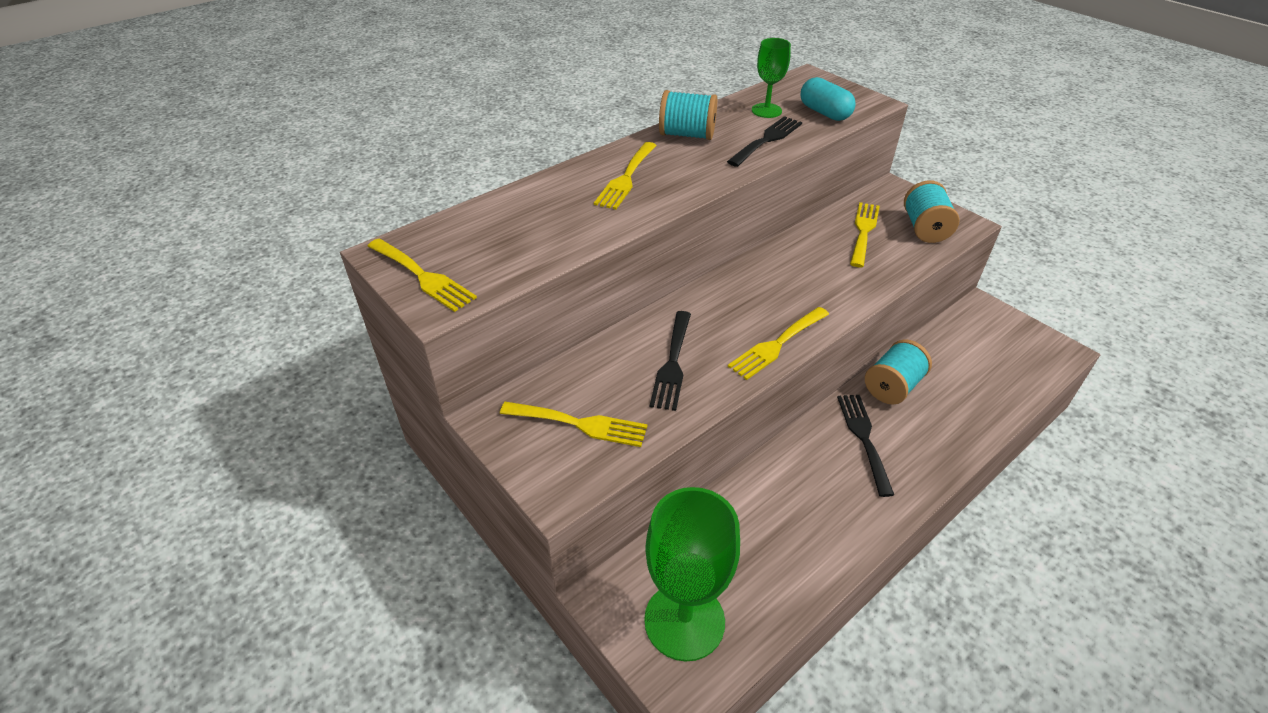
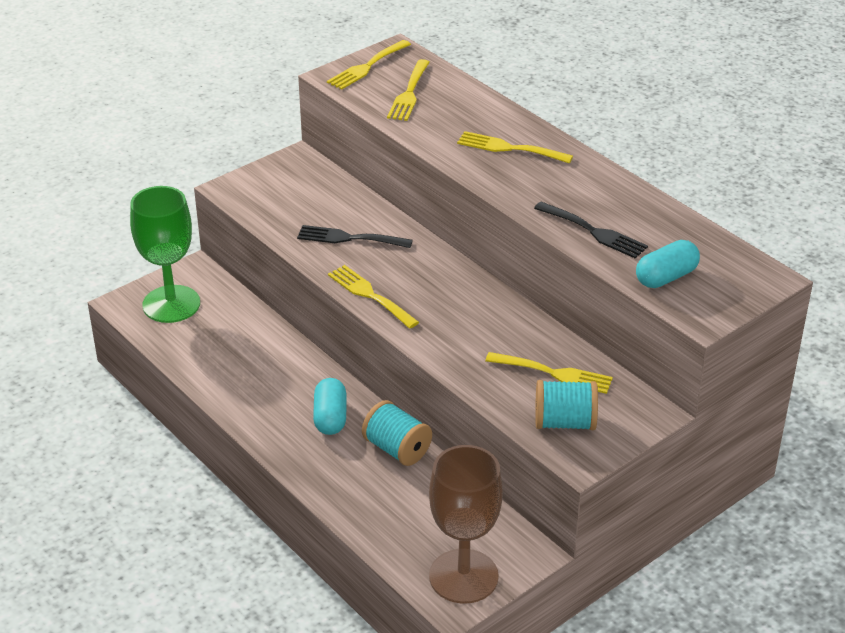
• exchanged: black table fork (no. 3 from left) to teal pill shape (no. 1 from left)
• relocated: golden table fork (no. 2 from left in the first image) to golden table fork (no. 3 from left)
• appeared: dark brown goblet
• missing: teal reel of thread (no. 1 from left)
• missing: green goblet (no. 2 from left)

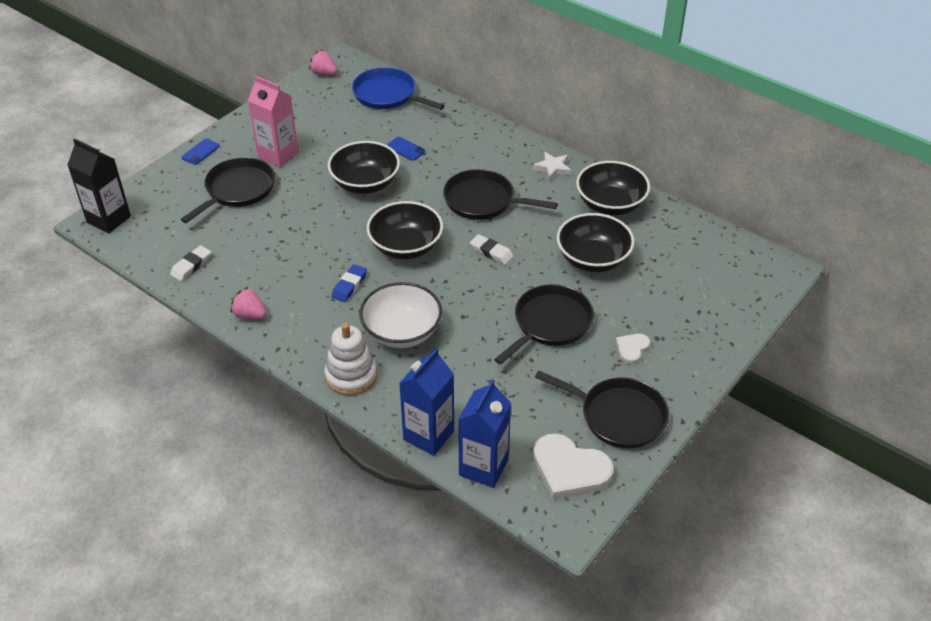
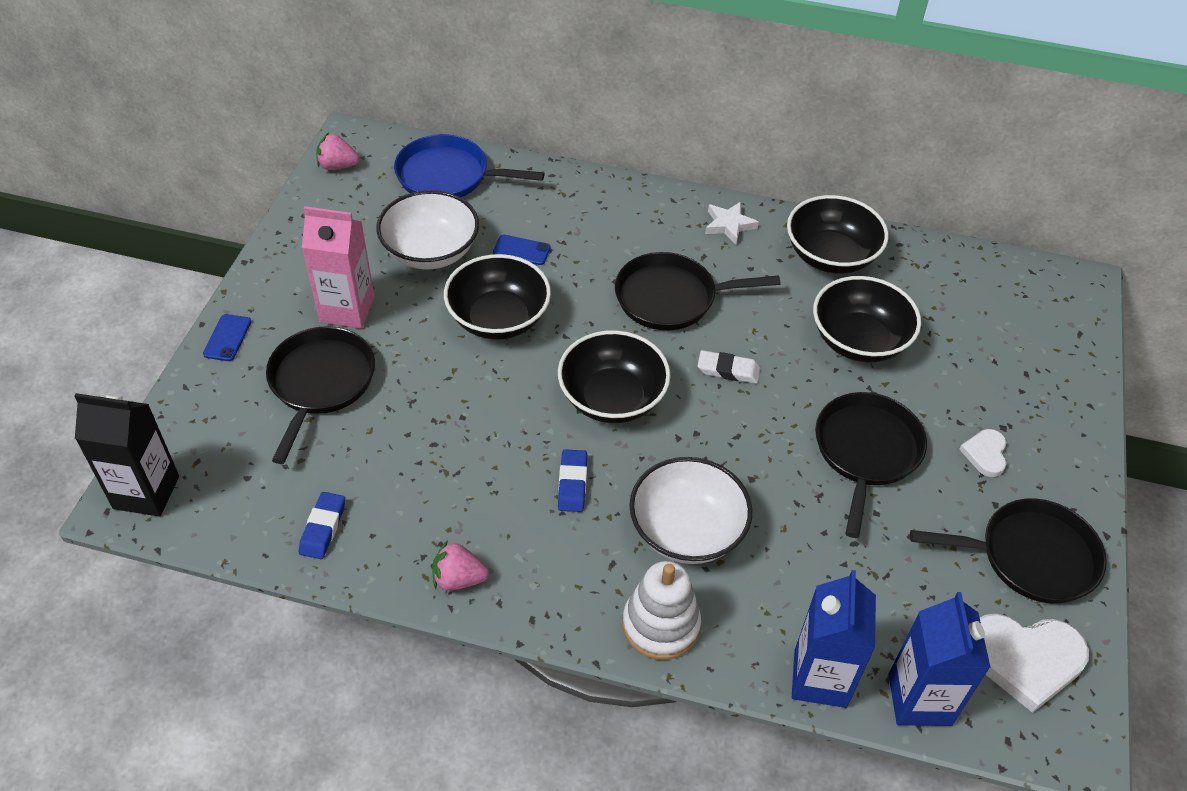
• colour: snow-white gum eraser (no. 1 from left) to royal blue gum eraser (no. 1 from left)
• appeared: snow-white serving bowl (no. 1 from left)

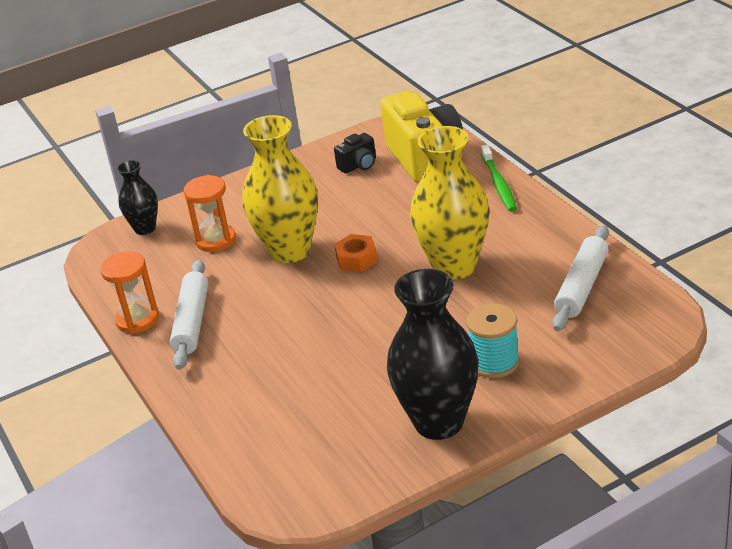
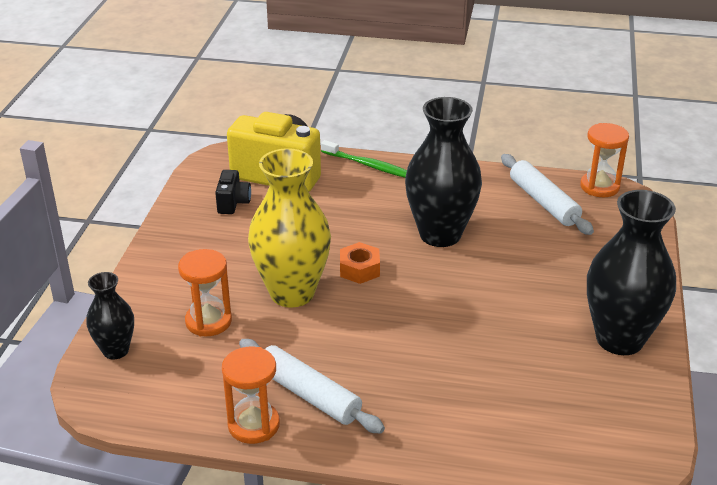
• colour: golden vase (no. 2 from left) to black vase (no. 2 from left)
• appeared: orange sandglass (no. 3 from left)
• missing: teal reel of thread

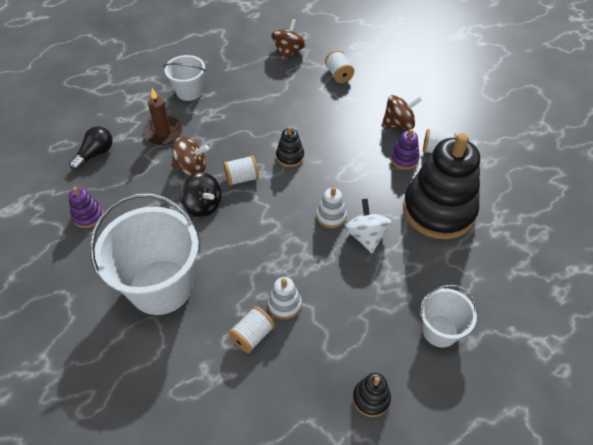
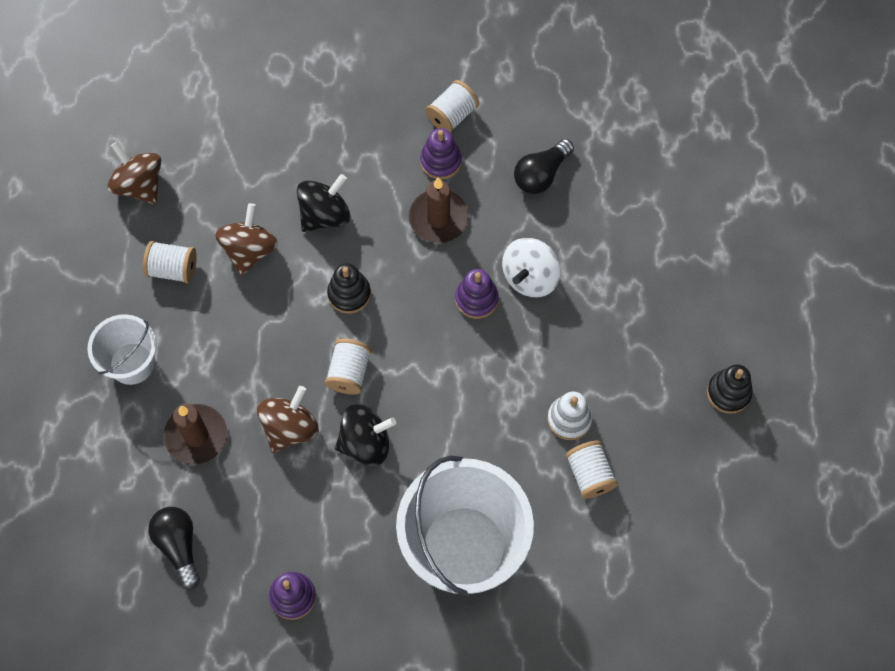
• relocated: snow-white reel of thread (no. 3 from left in the first image) to snow-white reel of thread (no. 1 from left)
• relocated: dark brown whirligig (no. 3 from left in the first image) to dark brown whirligig (no. 2 from left)
• appeared: black whirligig (no. 1 from left)
• appeared: dark brown candle (no. 2 from left)
• colour: snow-white ring stacker (no. 2 from left) to royal purple ring stacker (no. 3 from left)
• spun: snow-white whirligig 75 degrees counterclockwise
• exchanged: black ring stacker (no. 3 from left) to black light bulb (no. 2 from left)
• missing: snow-white bucket (no. 3 from left)

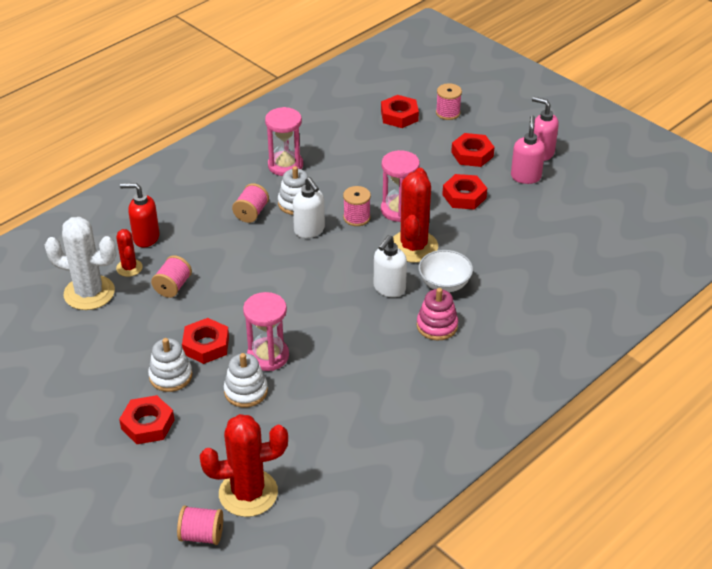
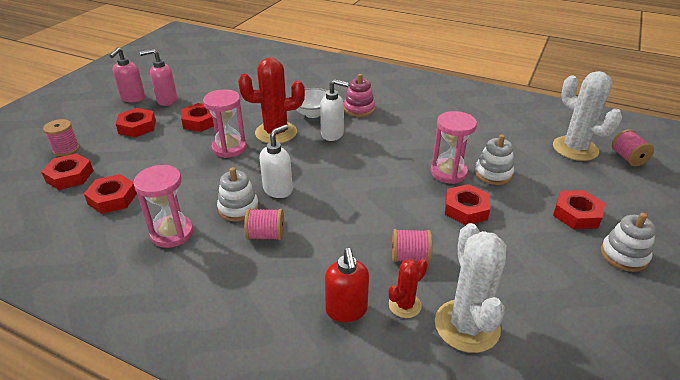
• appeared: crimson hexagon nut (no. 2 from left)
• colour: crimson saguaro cactus (no. 2 from left) to snow-white saguaro cactus (no. 2 from left)
• relocated: snow-white ring stacker (no. 1 from left in the first image) to snow-white ring stacker (no. 3 from left)
• missing: rose-pink reel of thread (no. 4 from left)

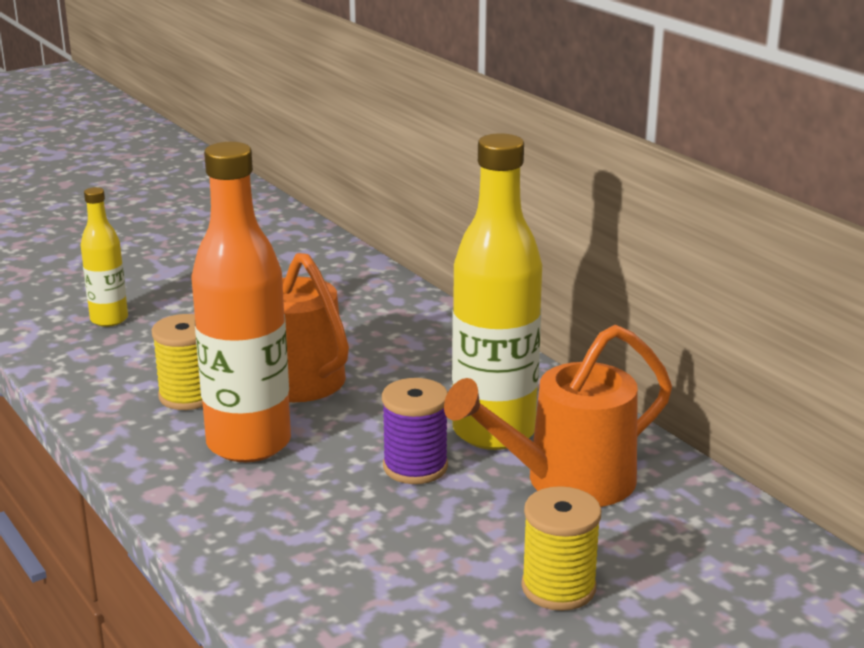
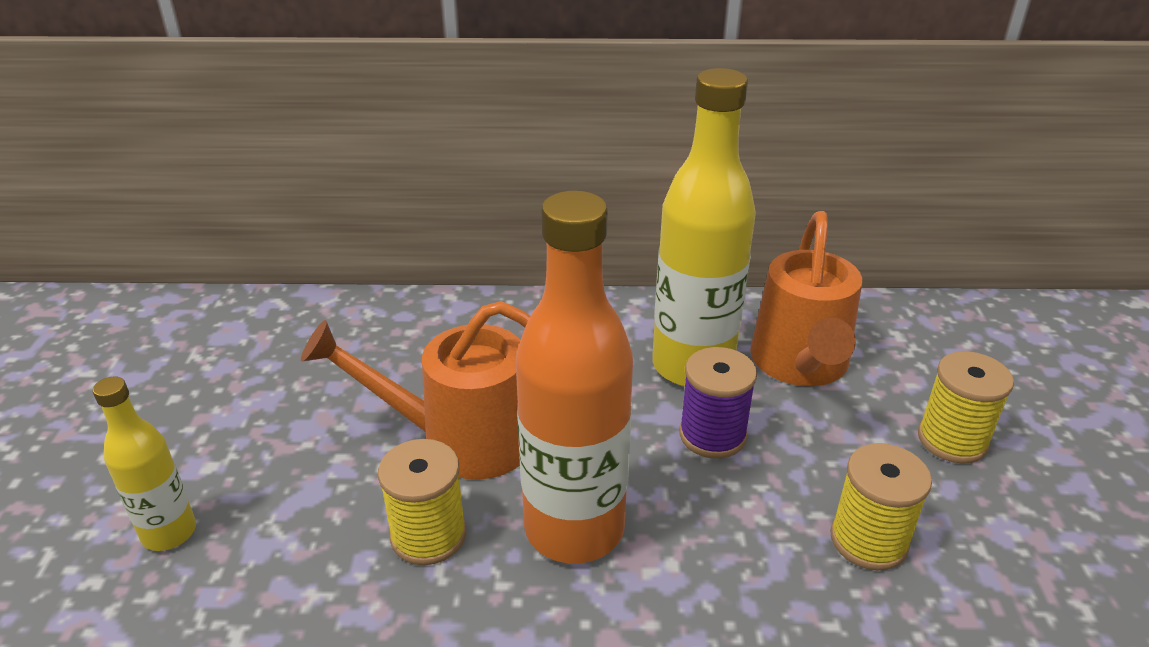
• appeared: golden reel of thread (no. 2 from left)

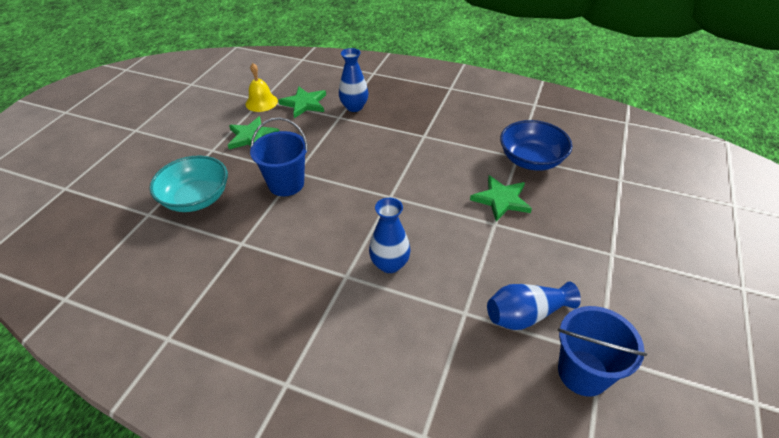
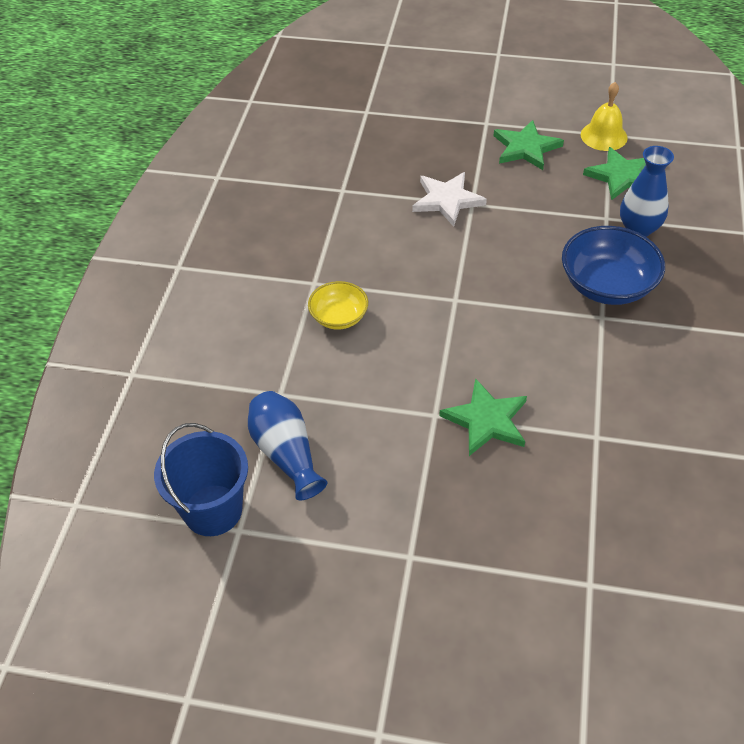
• exchanged: royal blue vase (no. 2 from left) to golden serving bowl
• exchanged: royal blue bucket (no. 1 from left) to snow-white star shape
• relocated: royal blue serving bowl
• missing: teal serving bowl

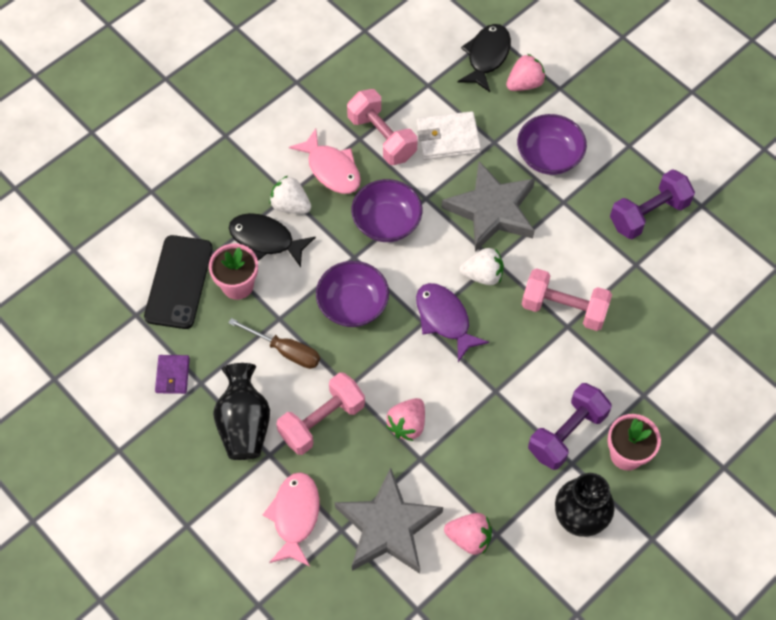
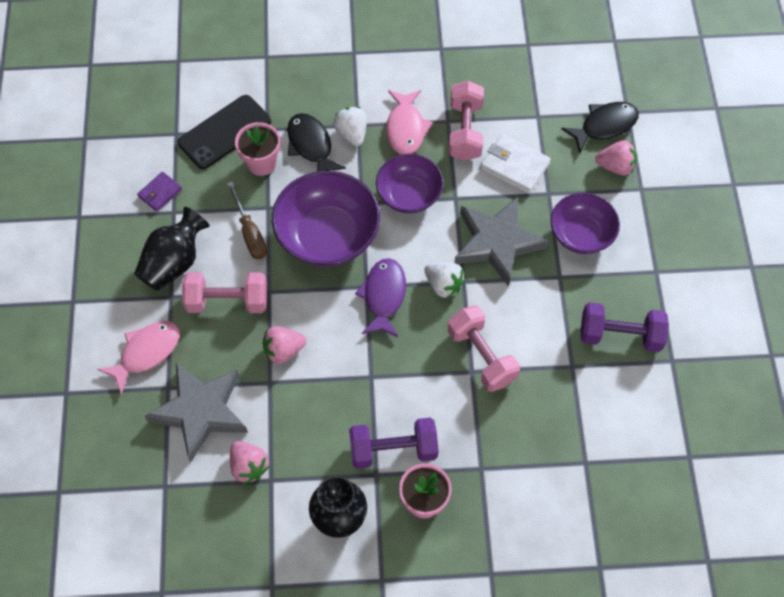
• size: royal purple serving bowl (no. 1 from left) x1.56

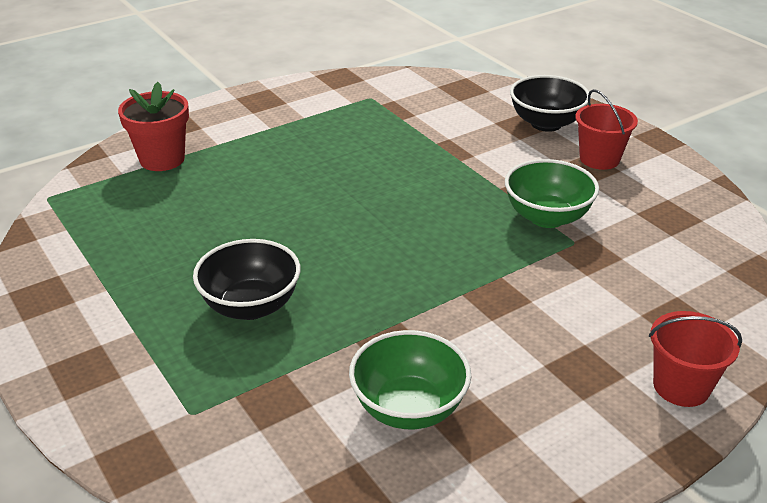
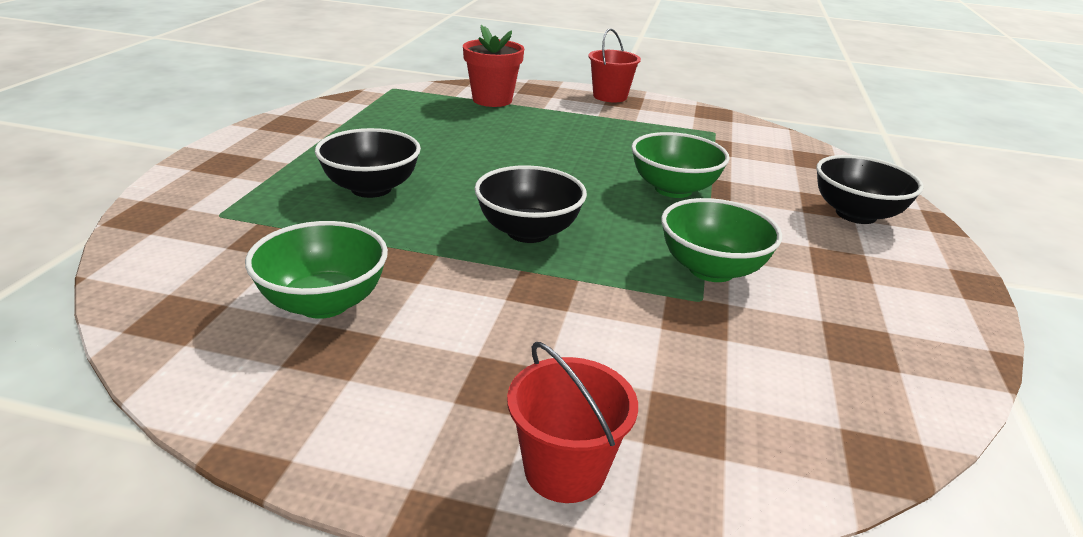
• appeared: black serving bowl (no. 2 from left)
• relocated: crimson bucket (no. 1 from left in the first image) to crimson bucket (no. 2 from left)
• appeared: green serving bowl (no. 2 from left)

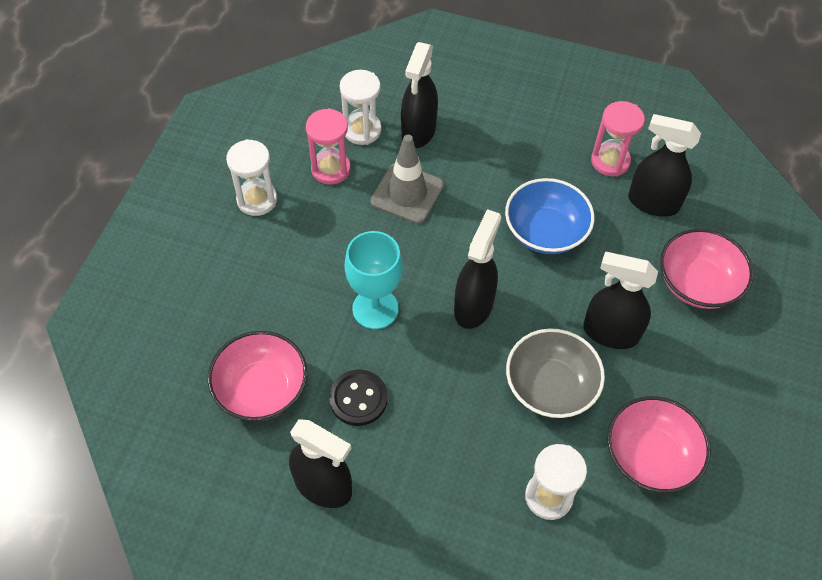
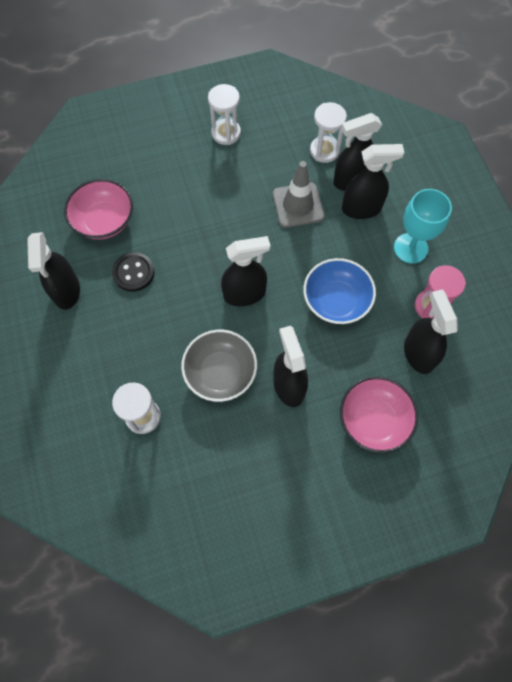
• appeared: black sprayer (no. 5 from left)
• relocated: teal goblet
• missing: rose-pink sandglass (no. 1 from left)
• missing: rose-pink serving bowl (no. 2 from left)

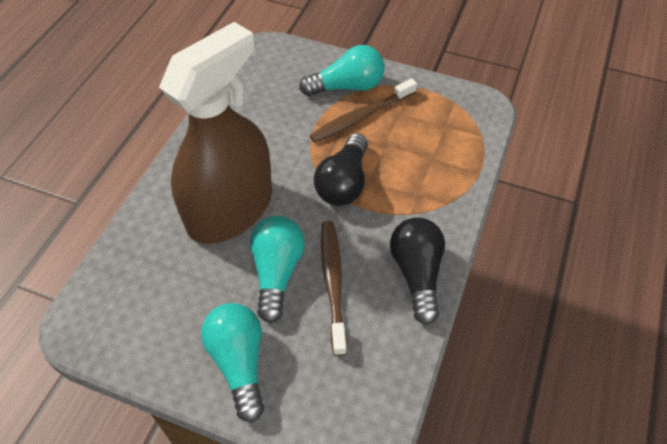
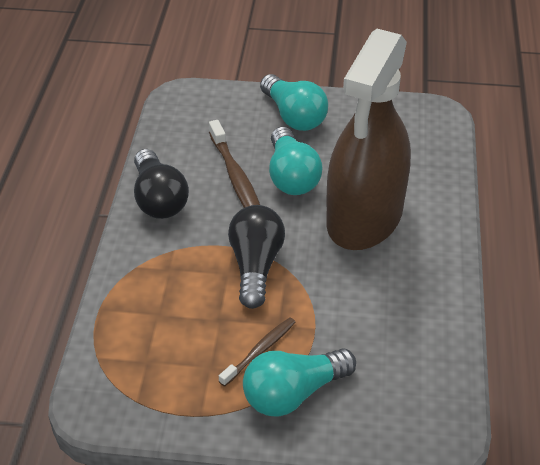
• size: dark brown dental brush (no. 2 from left) x0.63

